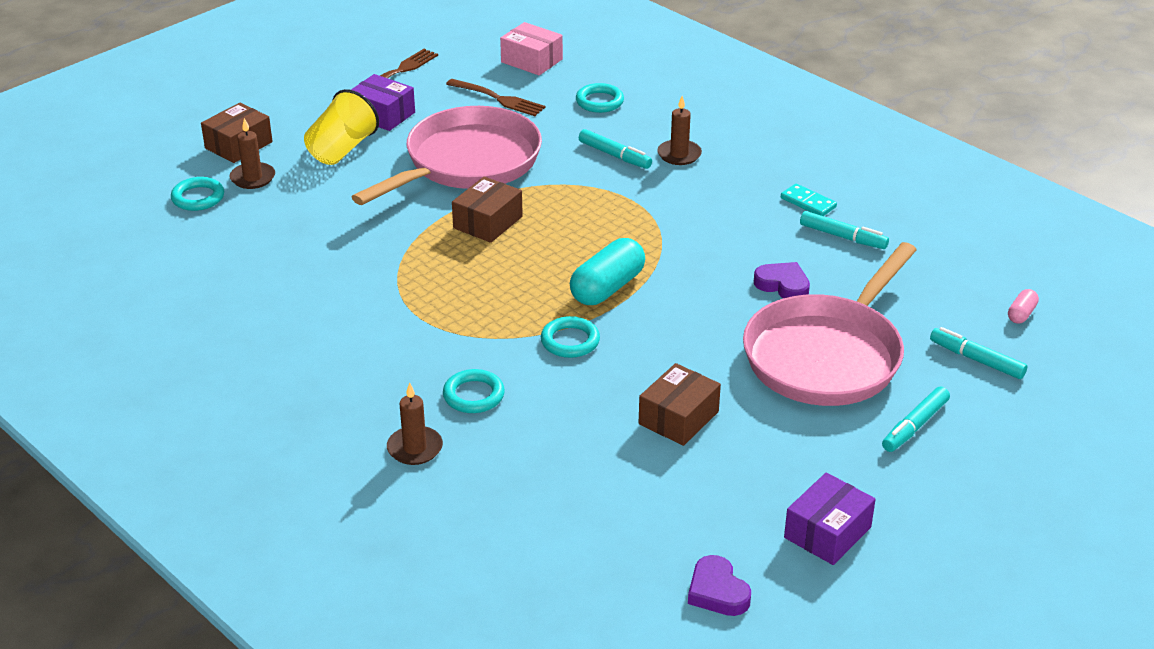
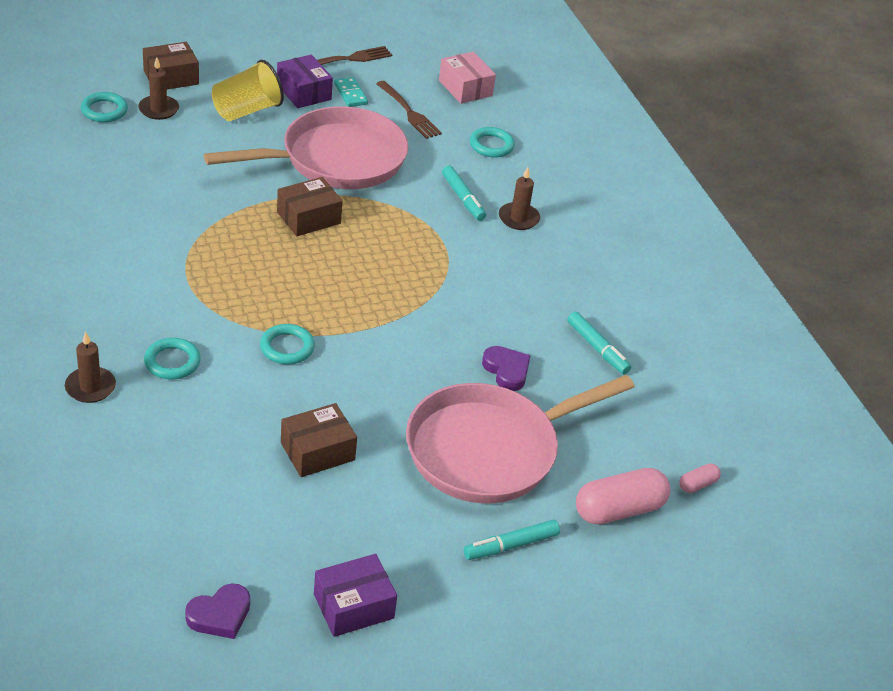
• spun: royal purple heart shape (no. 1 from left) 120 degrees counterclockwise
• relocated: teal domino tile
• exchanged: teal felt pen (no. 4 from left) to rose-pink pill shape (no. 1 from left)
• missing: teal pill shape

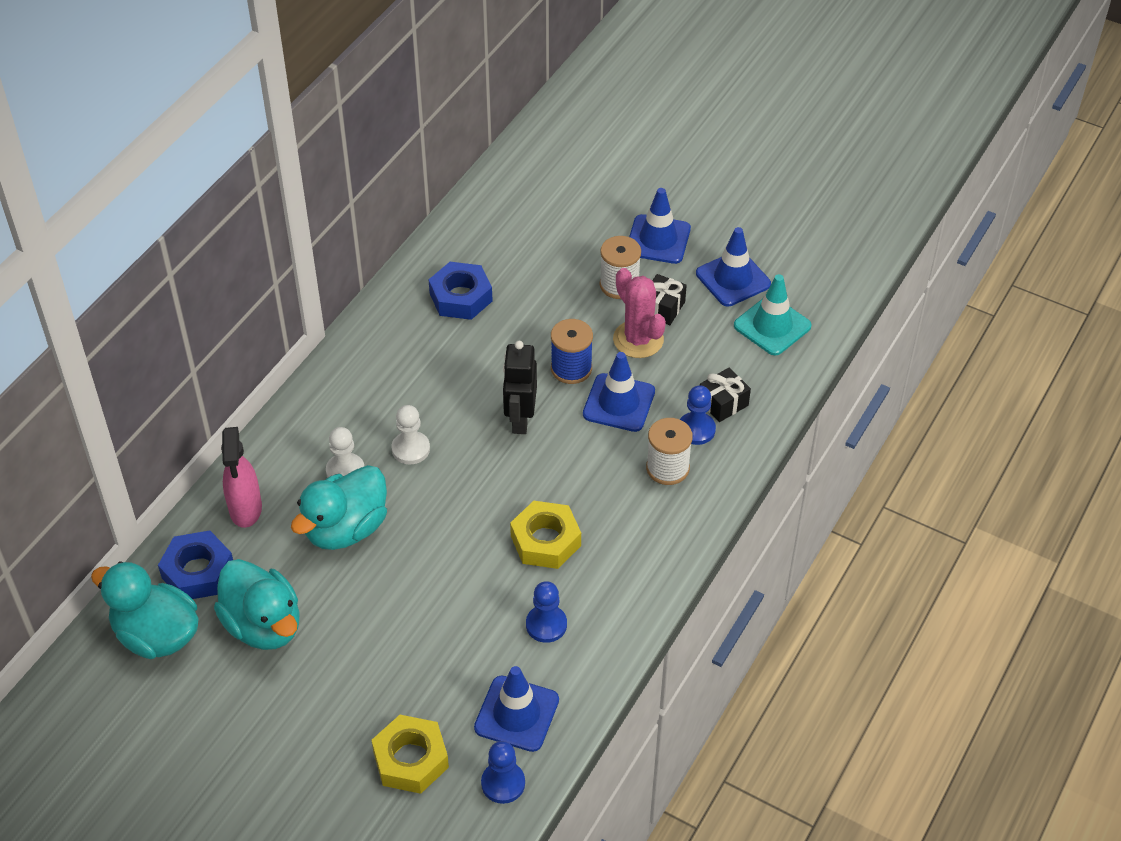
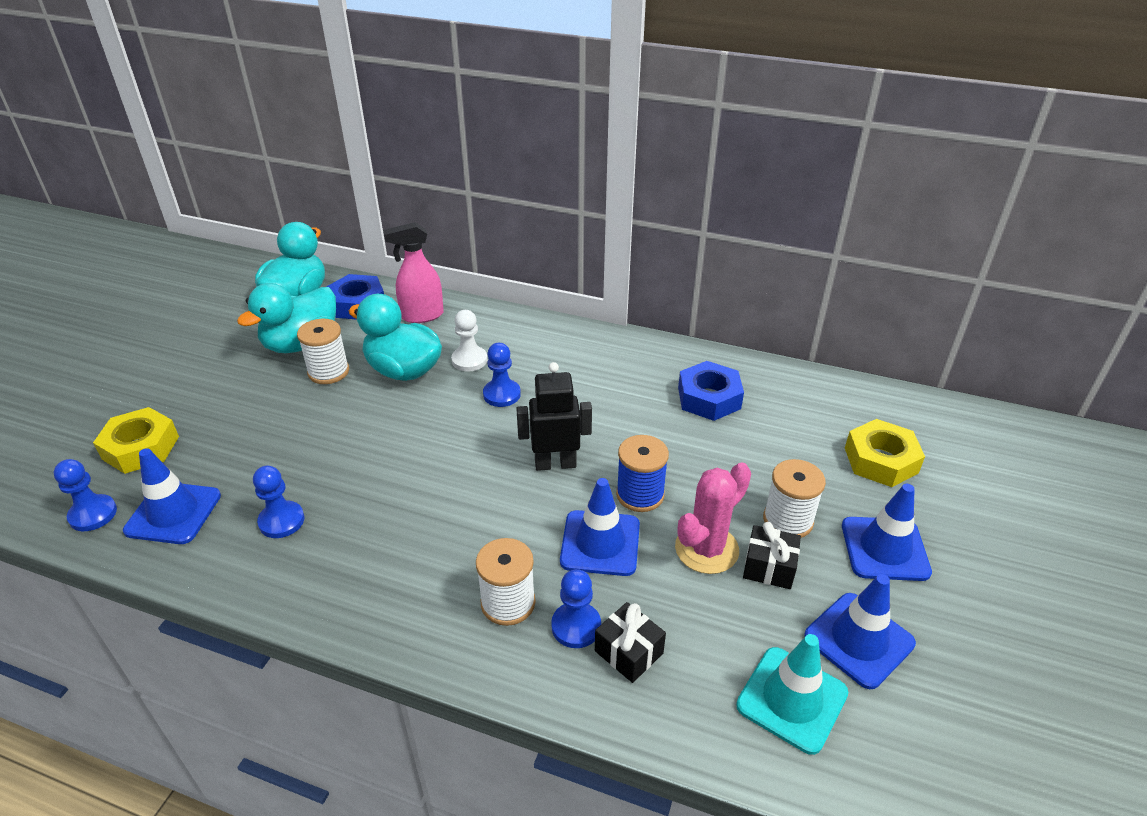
• appeared: snow-white reel of thread (no. 1 from left)
• colour: snow-white game pawn (no. 2 from left) to royal blue game pawn (no. 3 from left)
• relocated: golden hexagon nut (no. 2 from left)

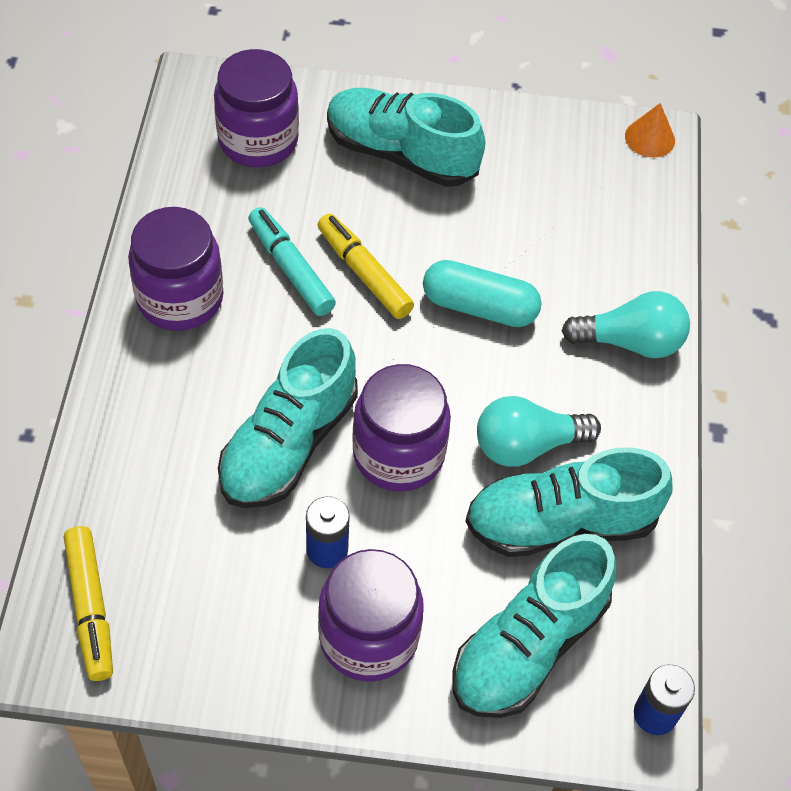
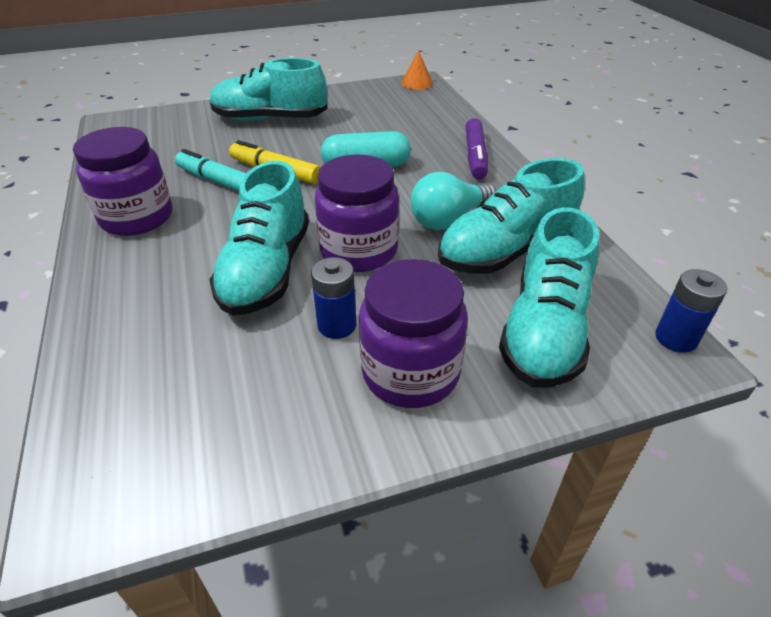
• exchanged: teal light bulb (no. 2 from left) to royal purple felt pen
• missing: golden felt pen (no. 1 from left)
• missing: royal purple jam jar (no. 2 from left)

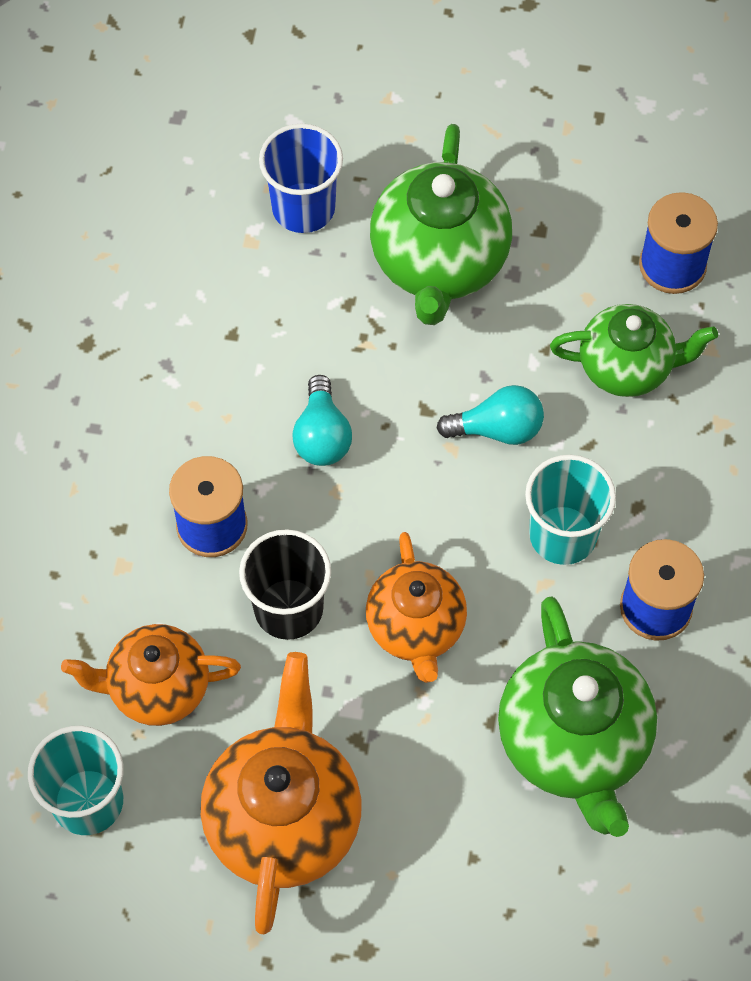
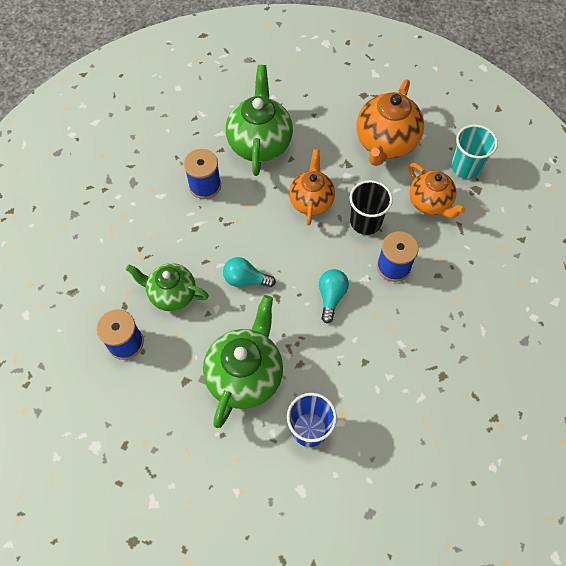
• spun: orange tea pot (no. 1 from left in the first image) 45 degrees clockwise
• missing: teal tumbler (no. 2 from left)

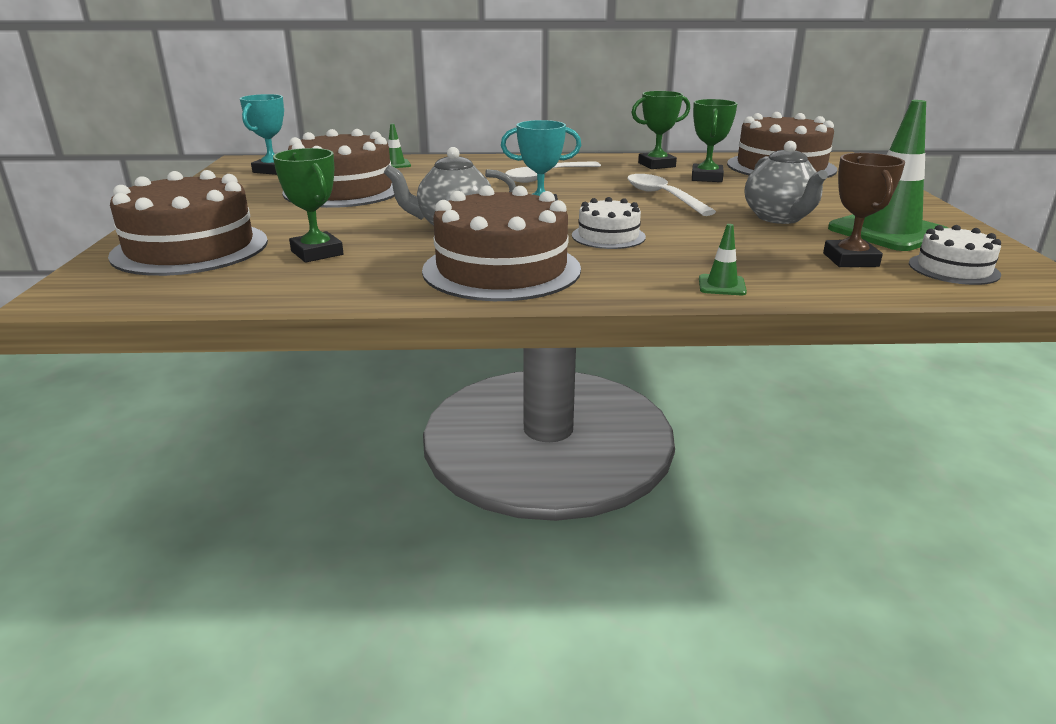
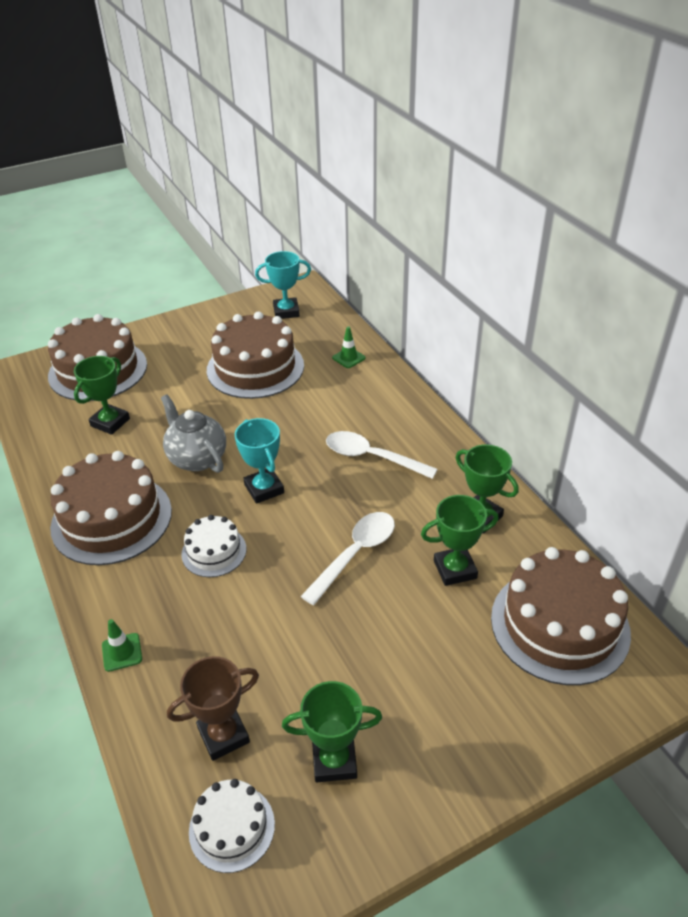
• exchanged: green traffic cone (no. 3 from left) to green prize cup (no. 2 from left)
• missing: gray tea pot (no. 2 from left)

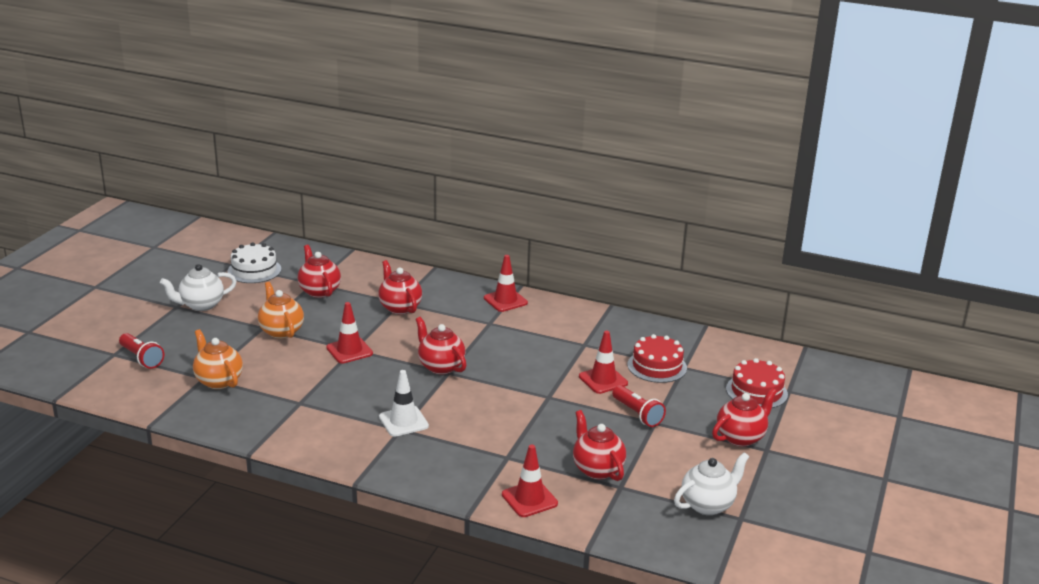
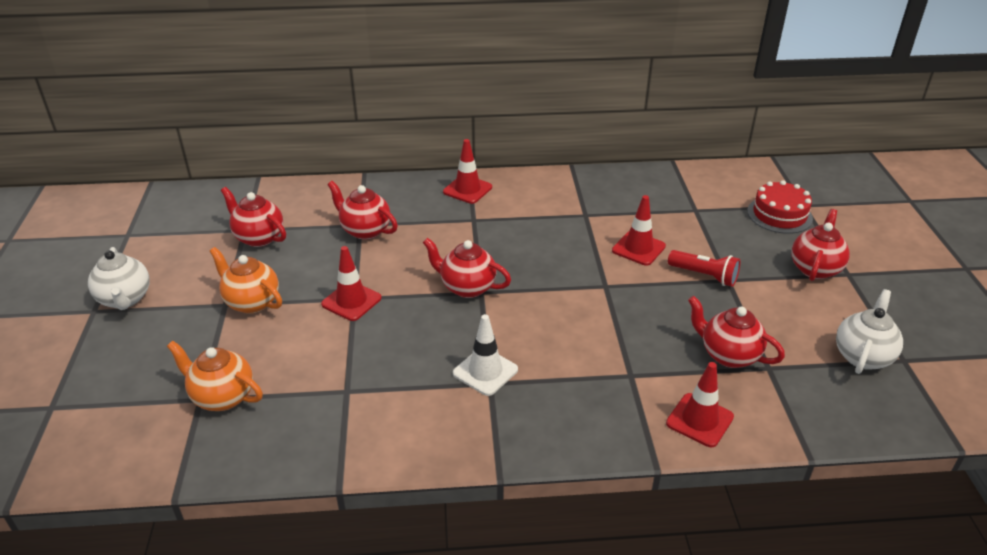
• spun: snow-white tea pot (no. 1 from left) 60 degrees counterclockwise
• missing: crimson pocket torch (no. 1 from left)
• missing: snow-white cake
• missing: crimson cake (no. 1 from left)

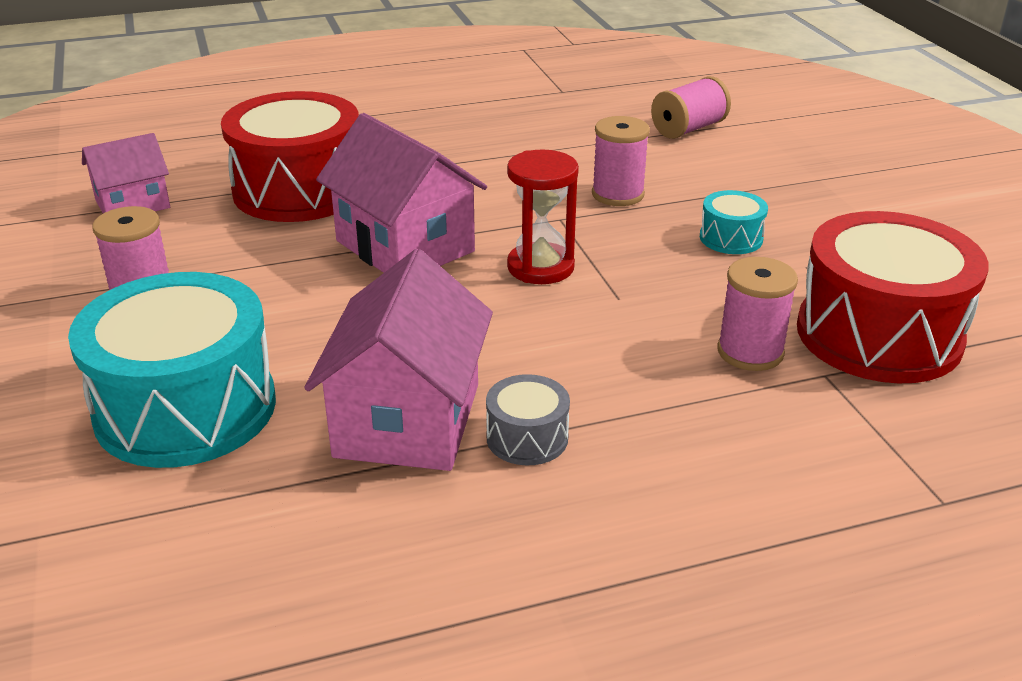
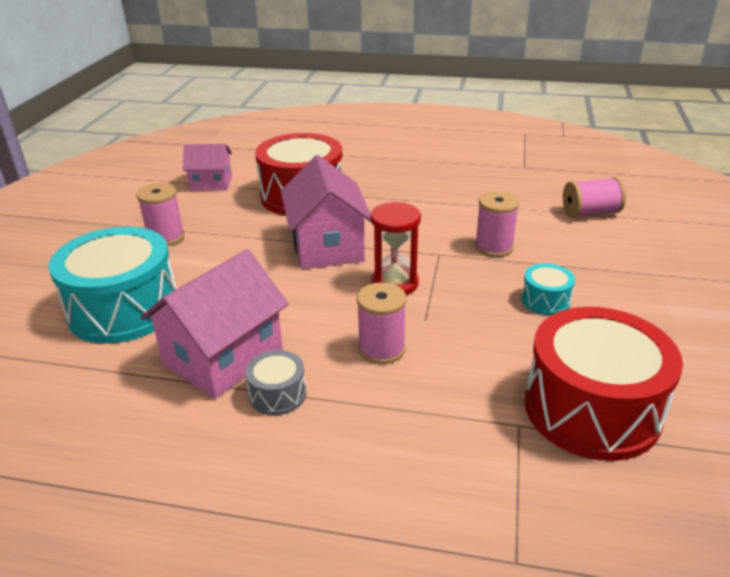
• relocated: rose-pink reel of thread (no. 4 from left in the first image) to rose-pink reel of thread (no. 2 from left)

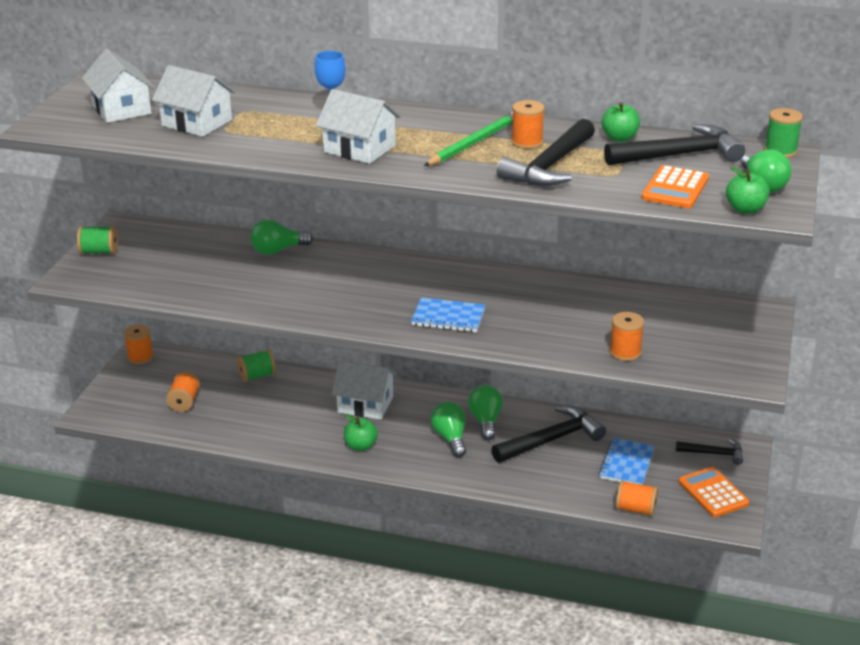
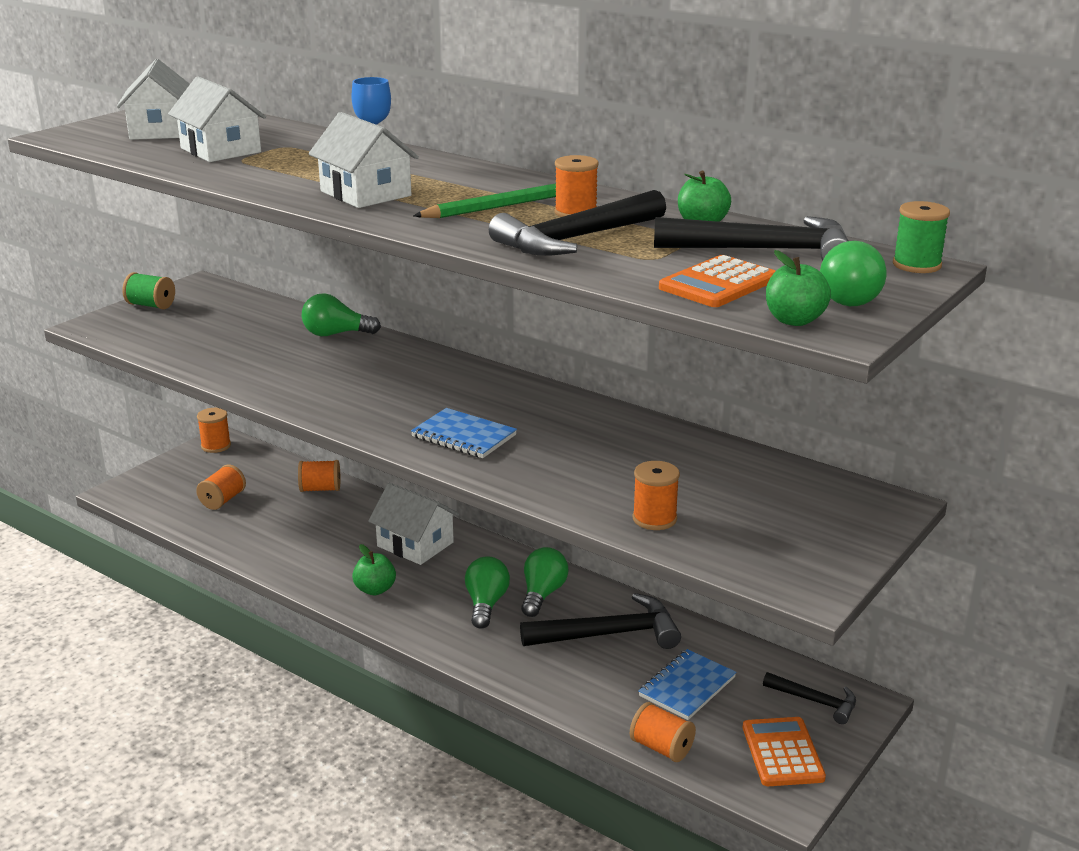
• colour: green reel of thread (no. 2 from left) to orange reel of thread (no. 3 from left)

